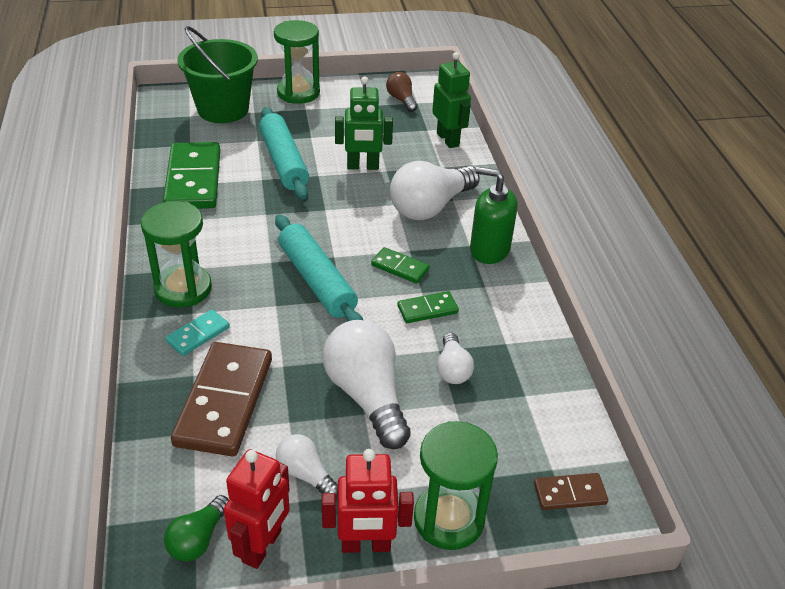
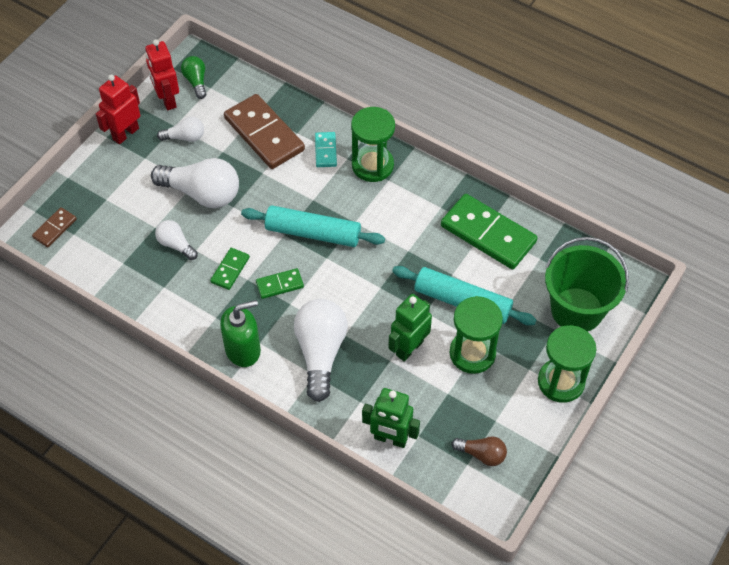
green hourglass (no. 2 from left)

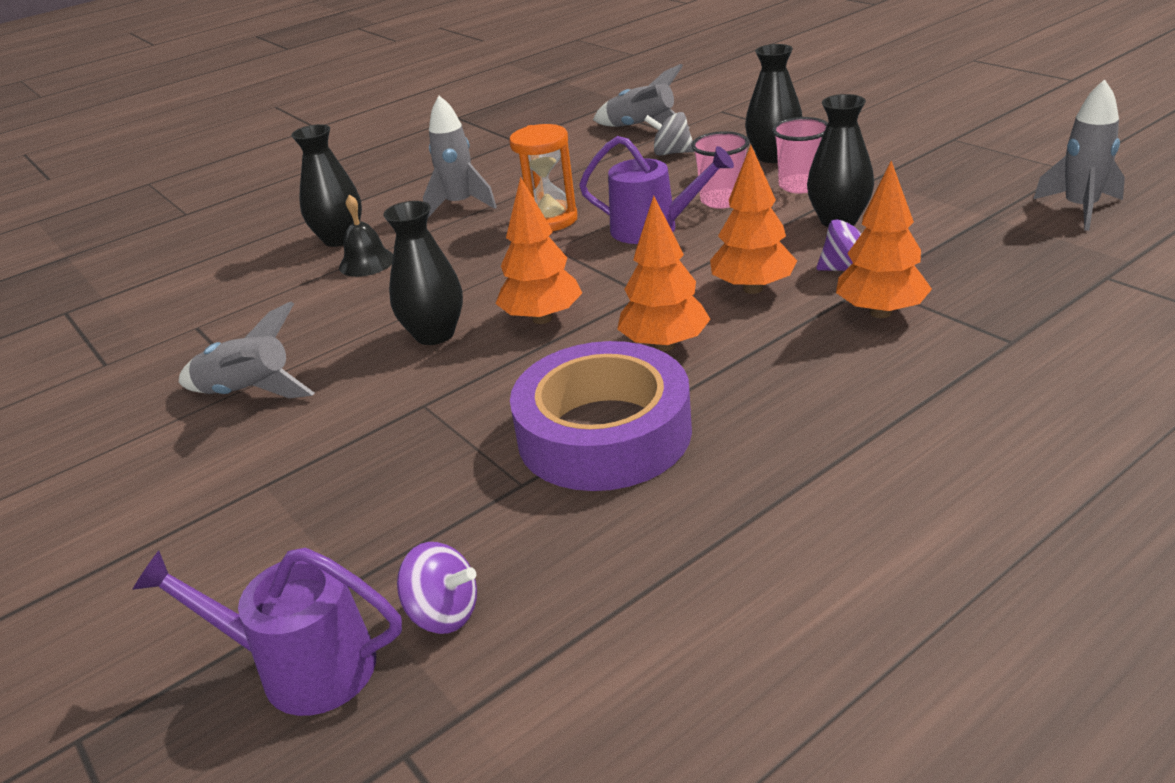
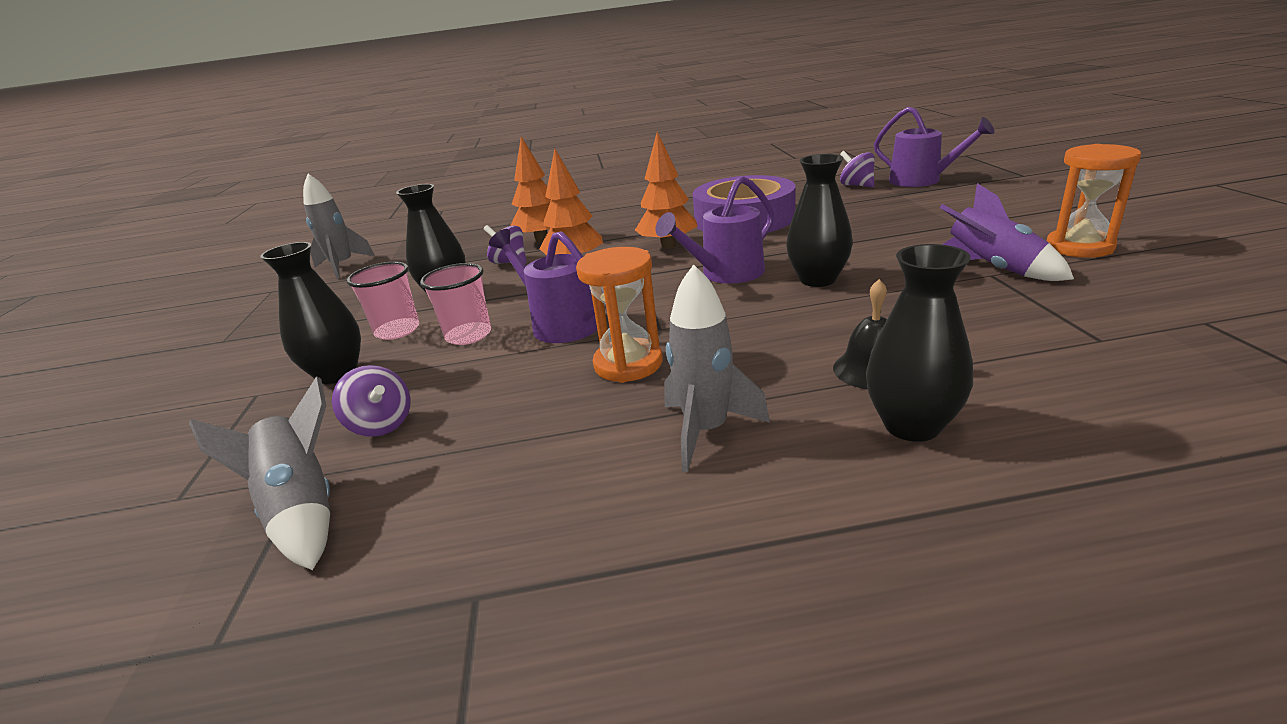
orange hourglass (no. 2 from left); purple watering can (no. 2 from left); purple rocket; purple spinning top (no. 1 from left)

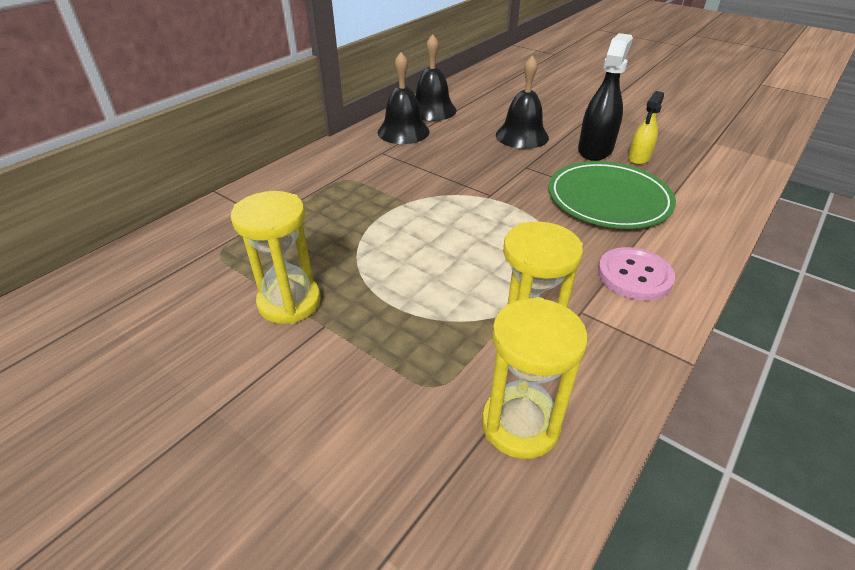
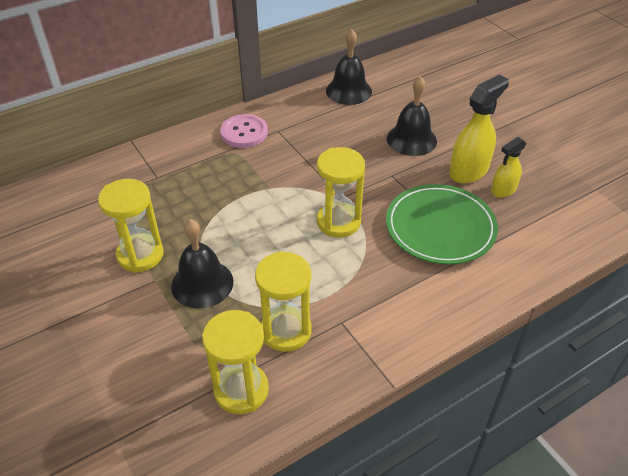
yellow hourglass (no. 4 from left); black bell (no. 1 from left); pink button; yellow spray bottle (no. 1 from left)

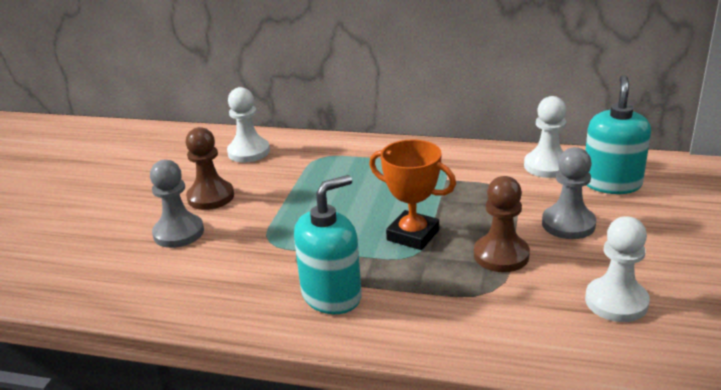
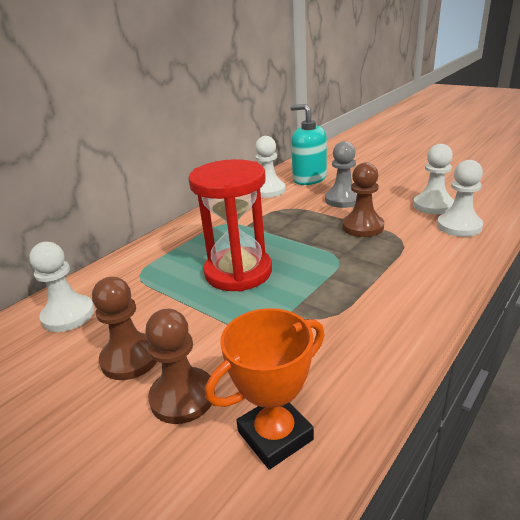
turquoise soap dispenser (no. 1 from left in the first image); red hourglass; white pawn (no. 4 from left); orange trophy; brown pawn (no. 2 from left)

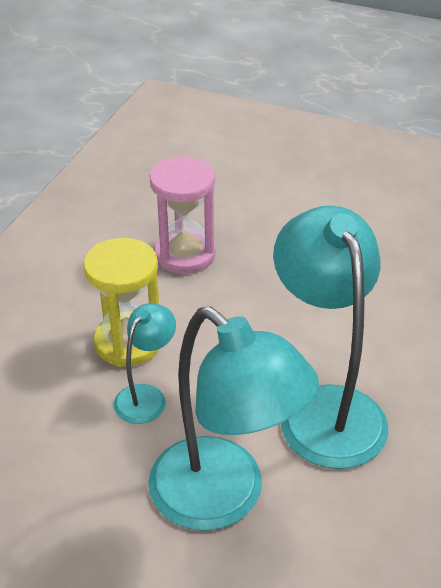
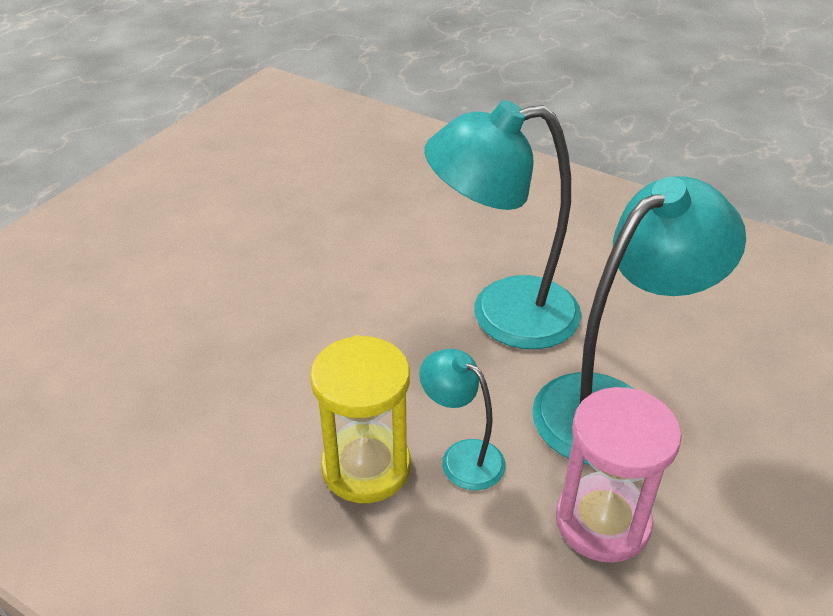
pink hourglass

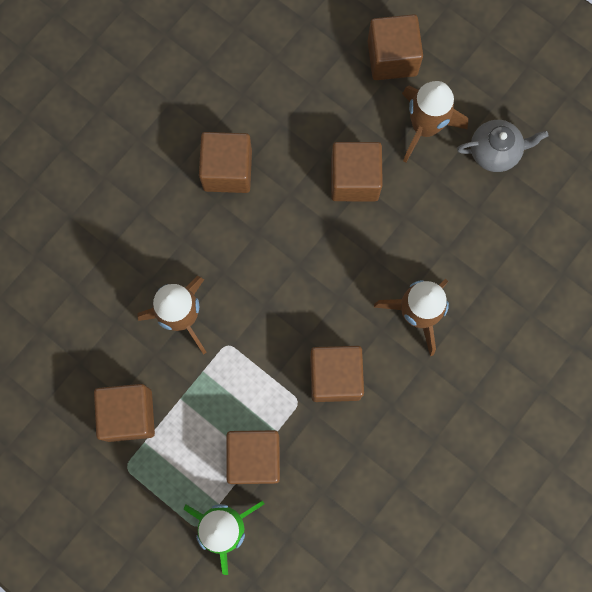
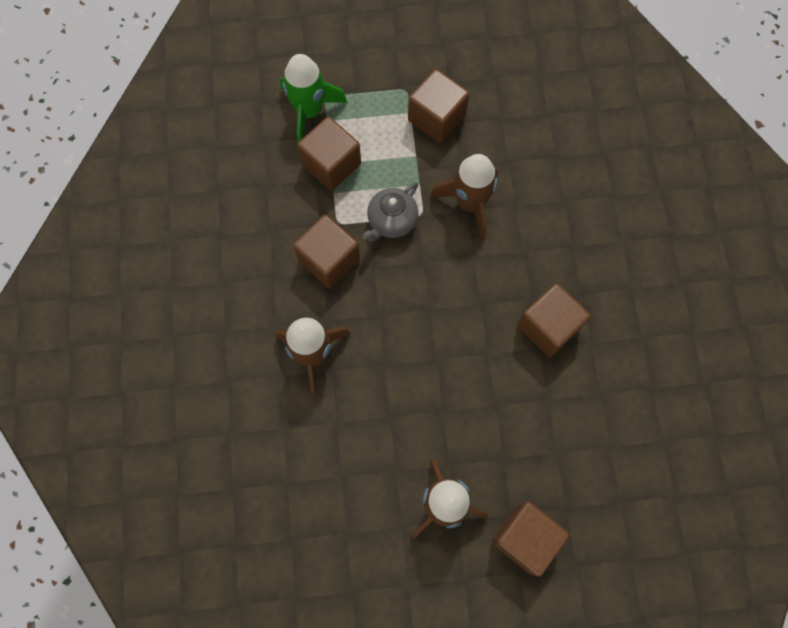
brown cube (no. 5 from left in the first image); grey teapot

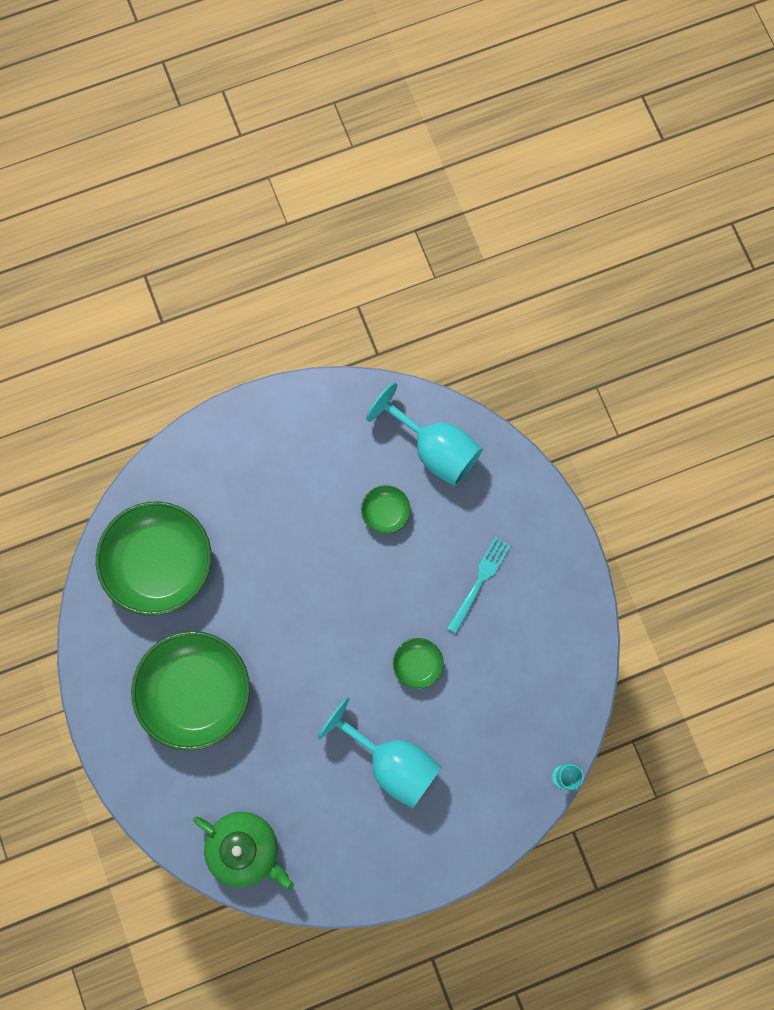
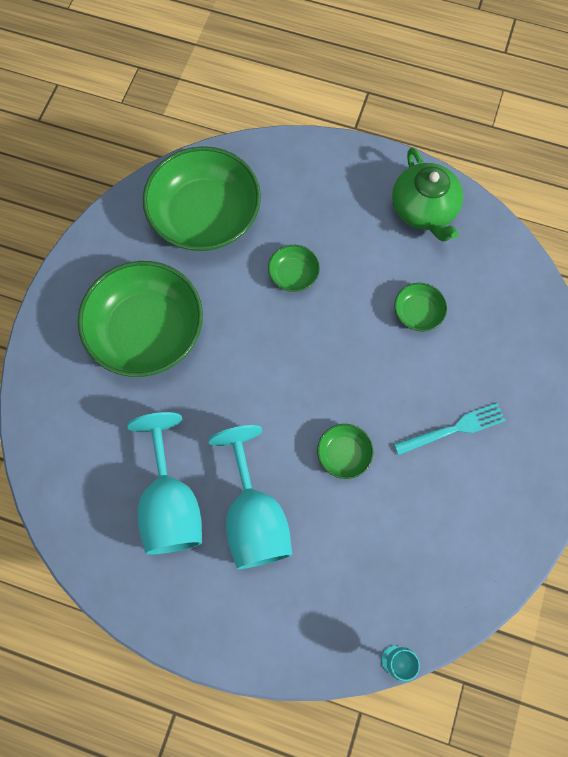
green bowl (no. 3 from left); green teapot; turquoise goblet (no. 1 from left)

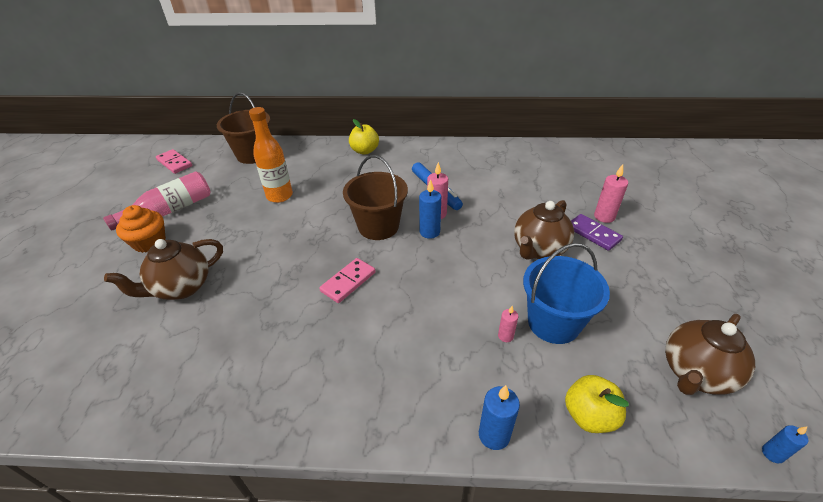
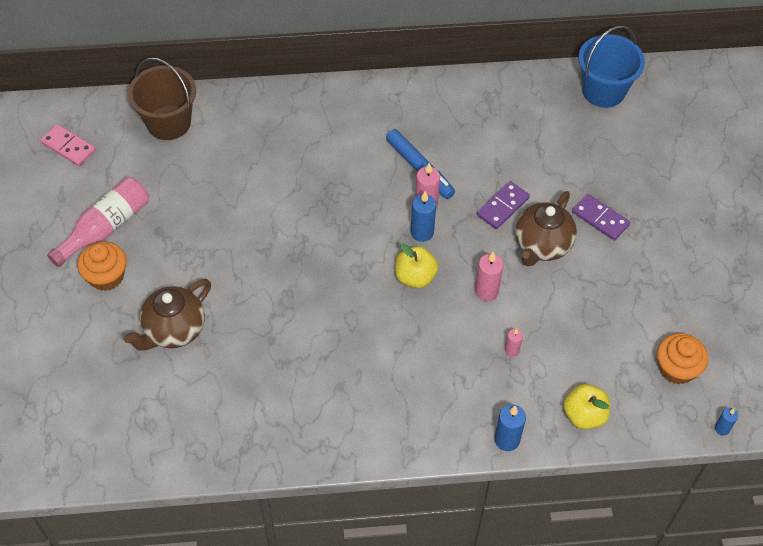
orange bottle; pink domino (no. 2 from left in the first image); brown bucket (no. 2 from left in the first image); purple domino (no. 1 from left); yellow apple (no. 1 from left); blue bucket; pink candle (no. 2 from left); orange cupcake (no. 2 from left)

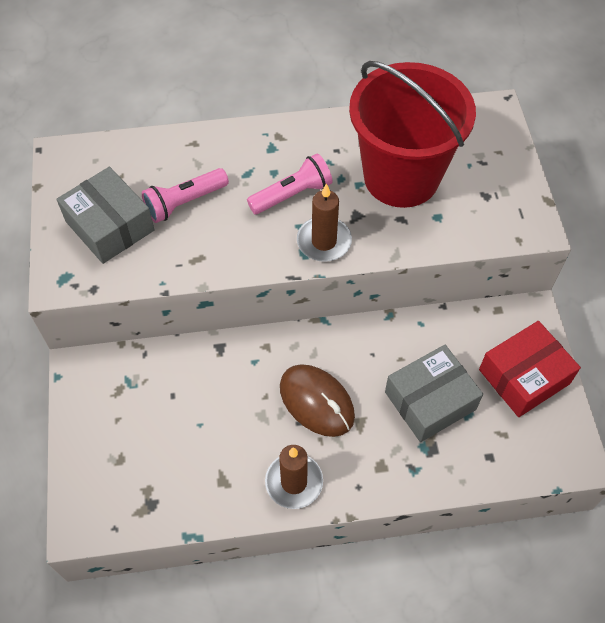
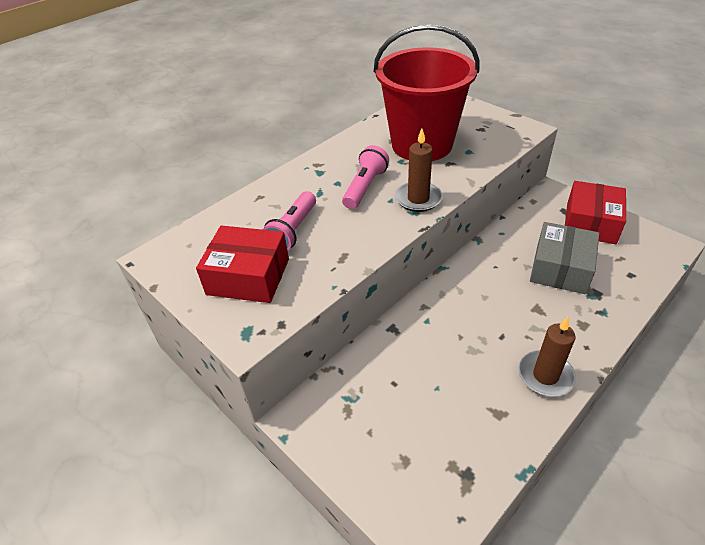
brown mouse; red box (no. 1 from left)

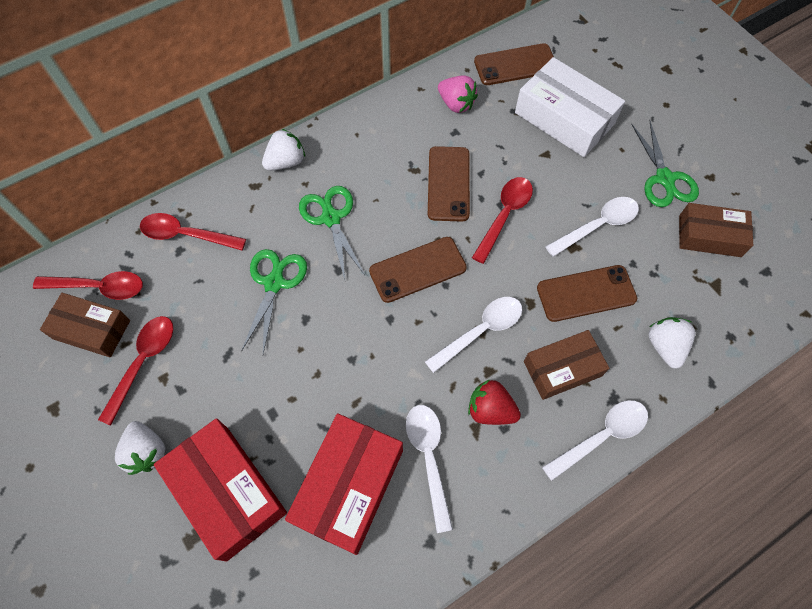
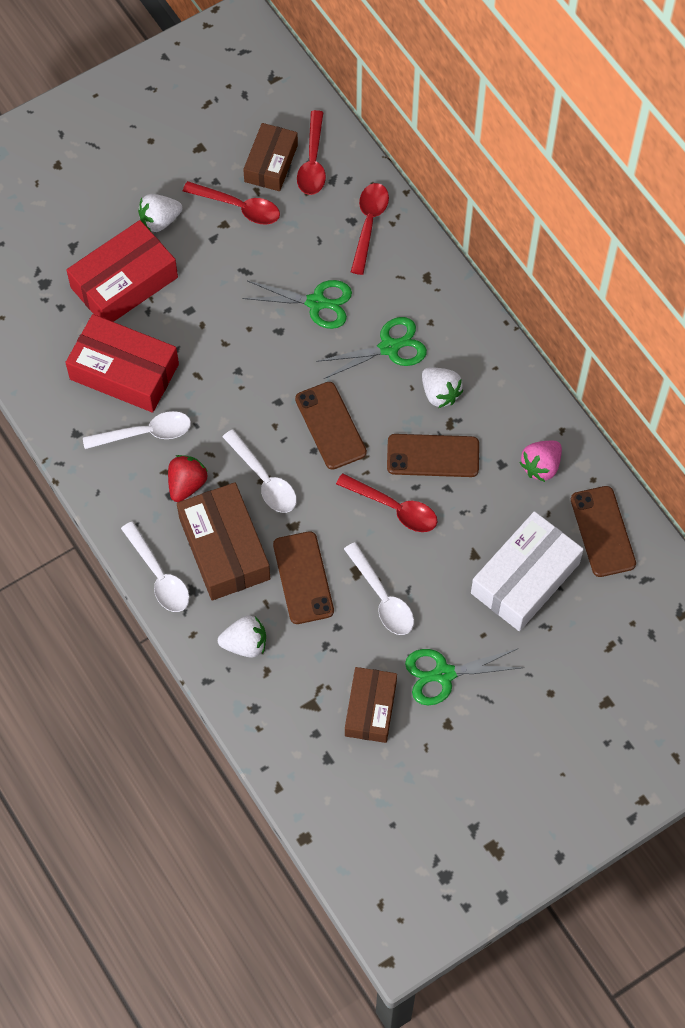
white strawberry (no. 3 from left); brown box (no. 1 from left)

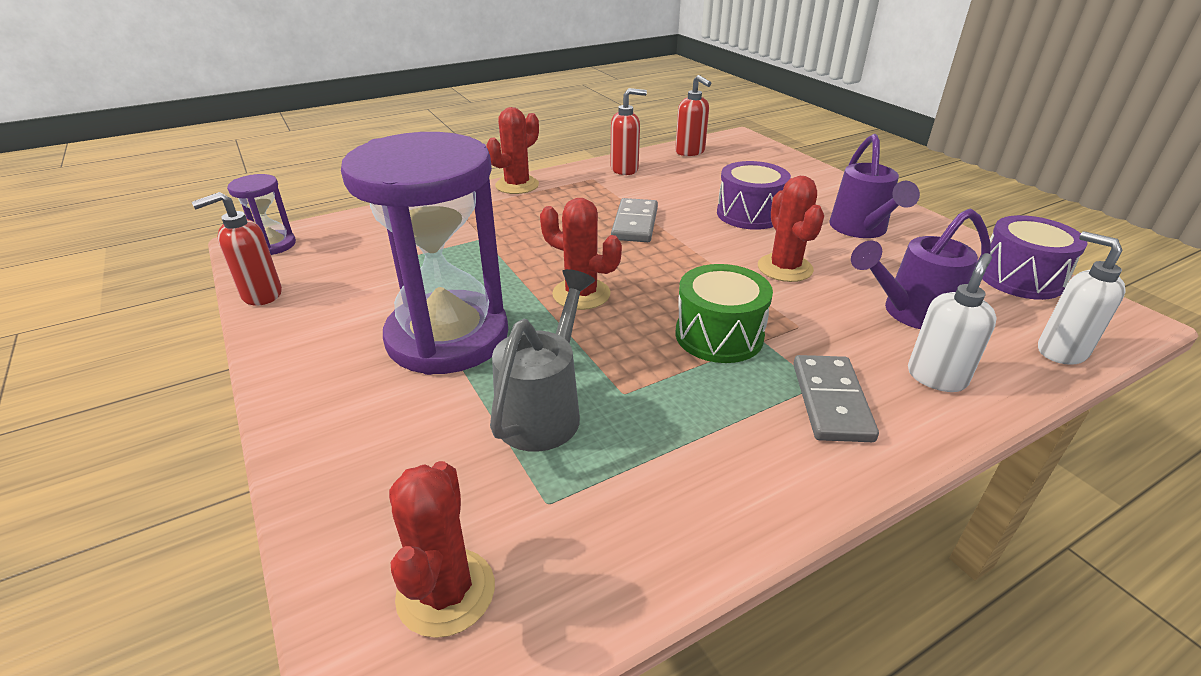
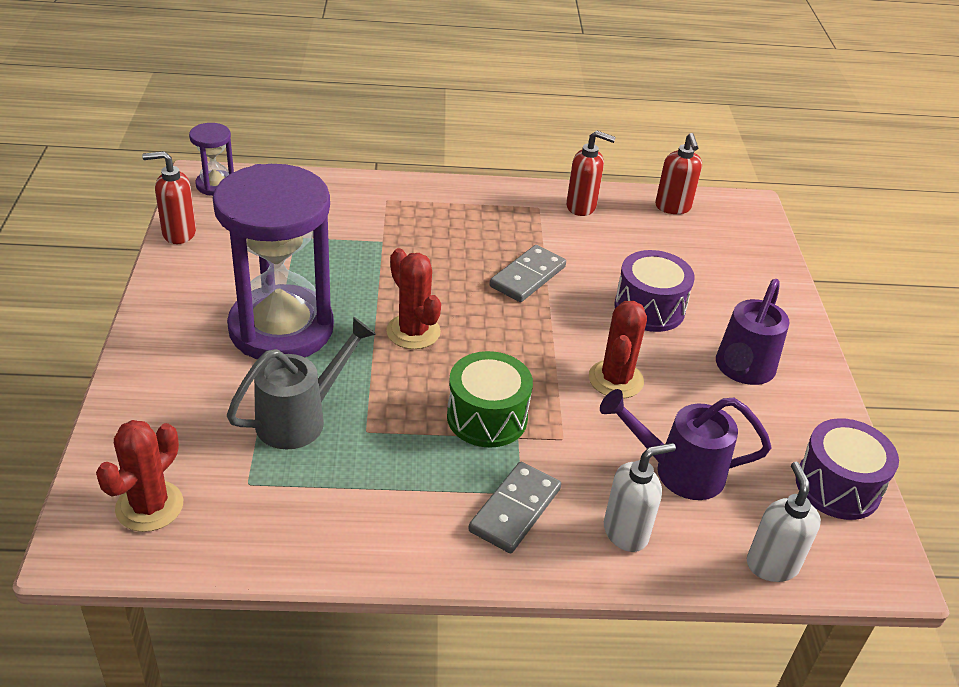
red cactus (no. 2 from left in the first image)

